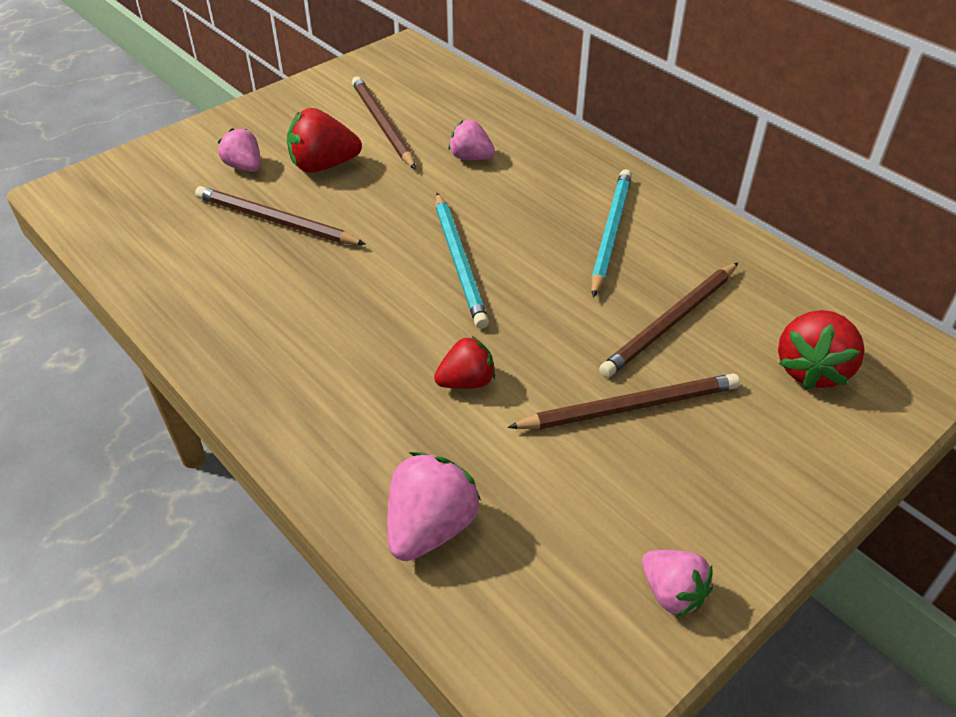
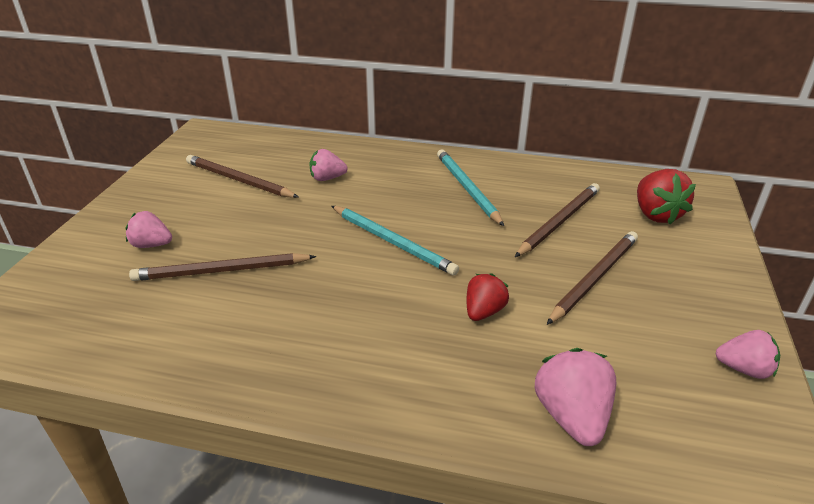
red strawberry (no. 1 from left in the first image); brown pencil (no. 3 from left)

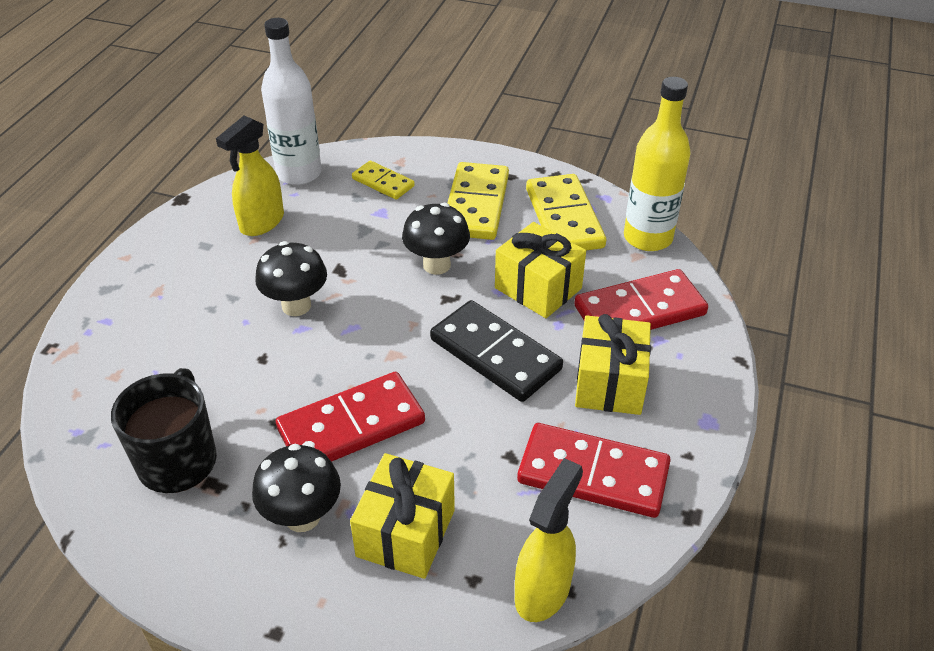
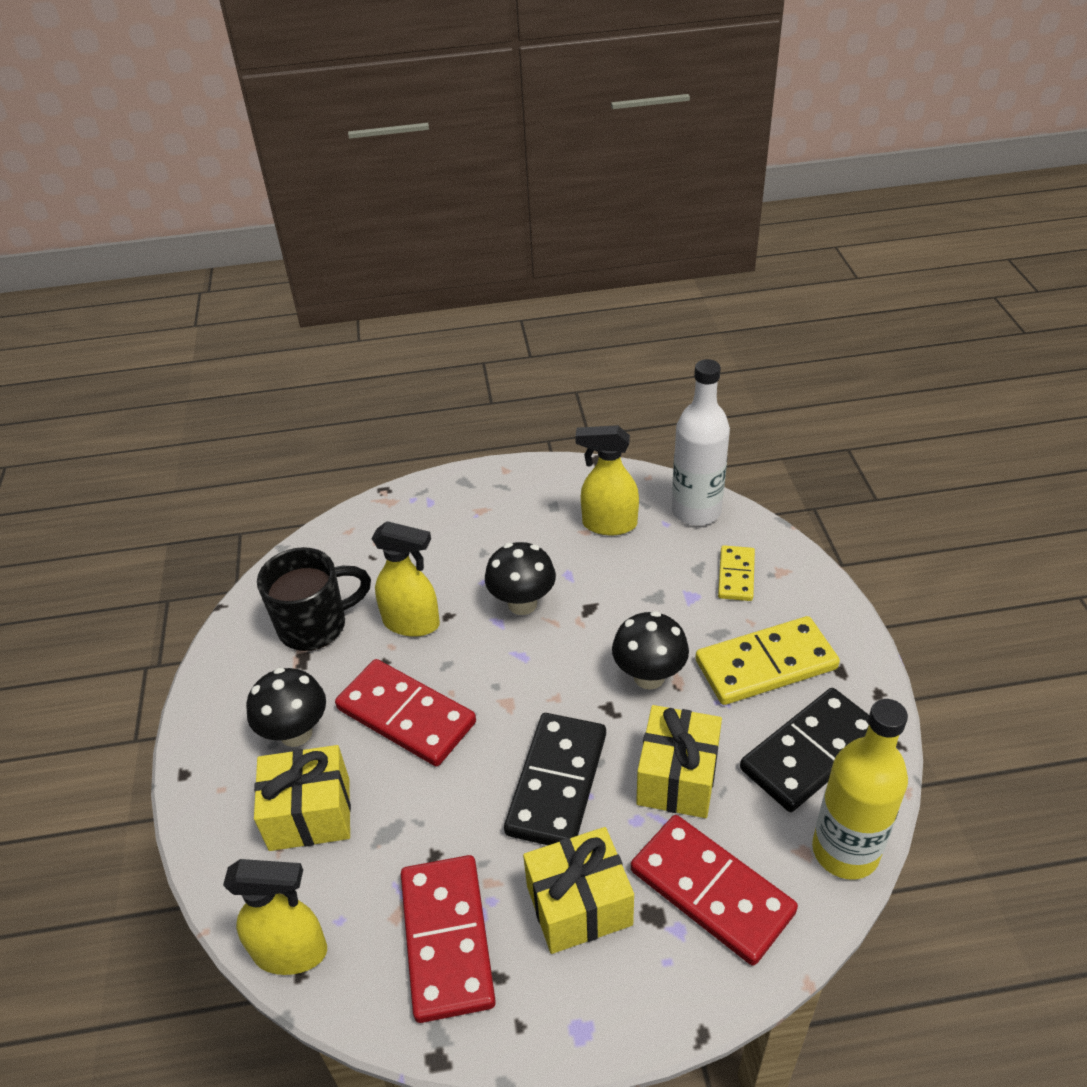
yellow spray bottle (no. 2 from left); black domino (no. 2 from left)

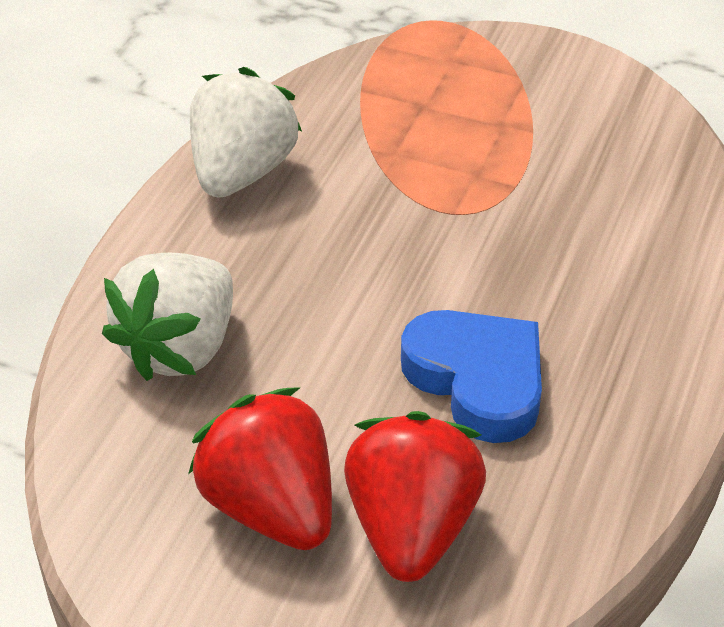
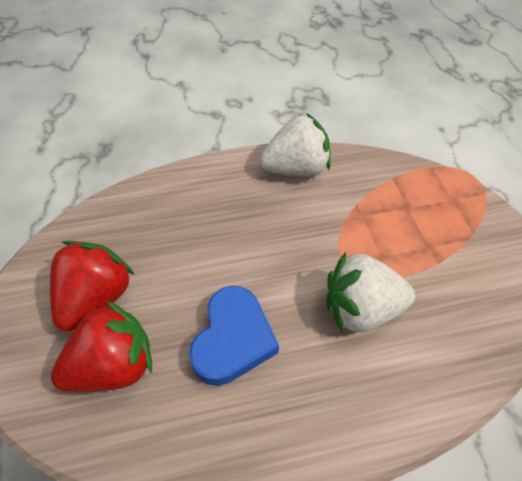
white strawberry (no. 2 from left)

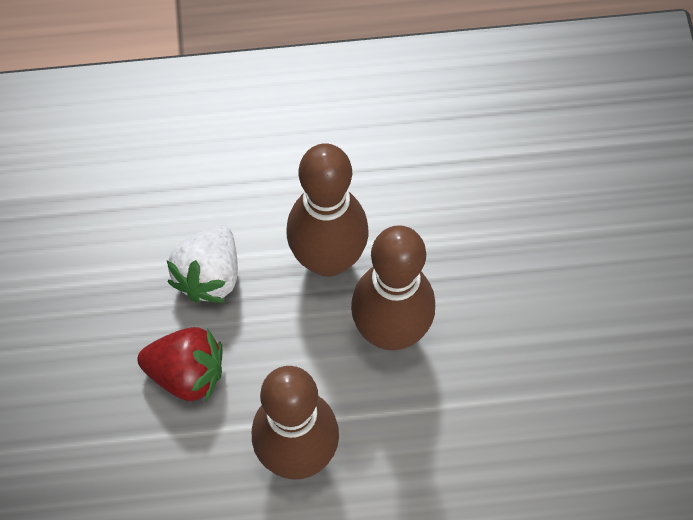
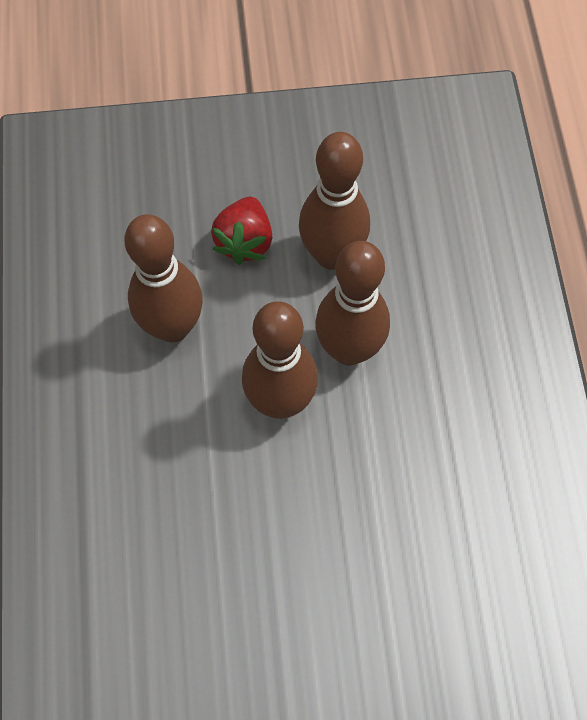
brown bowling pin (no. 3 from left)

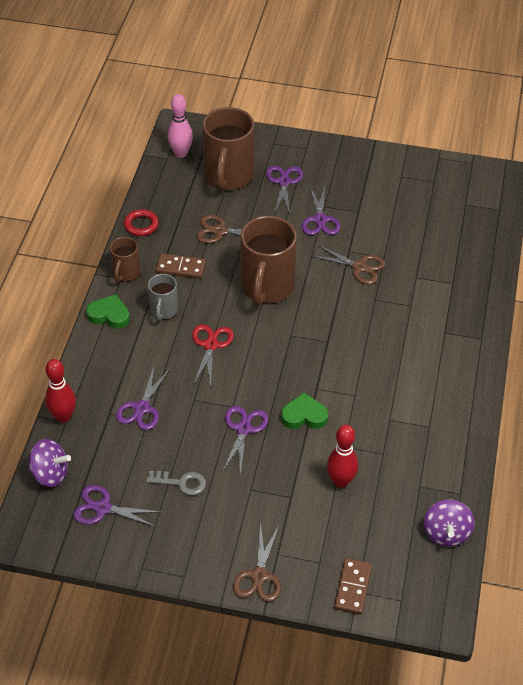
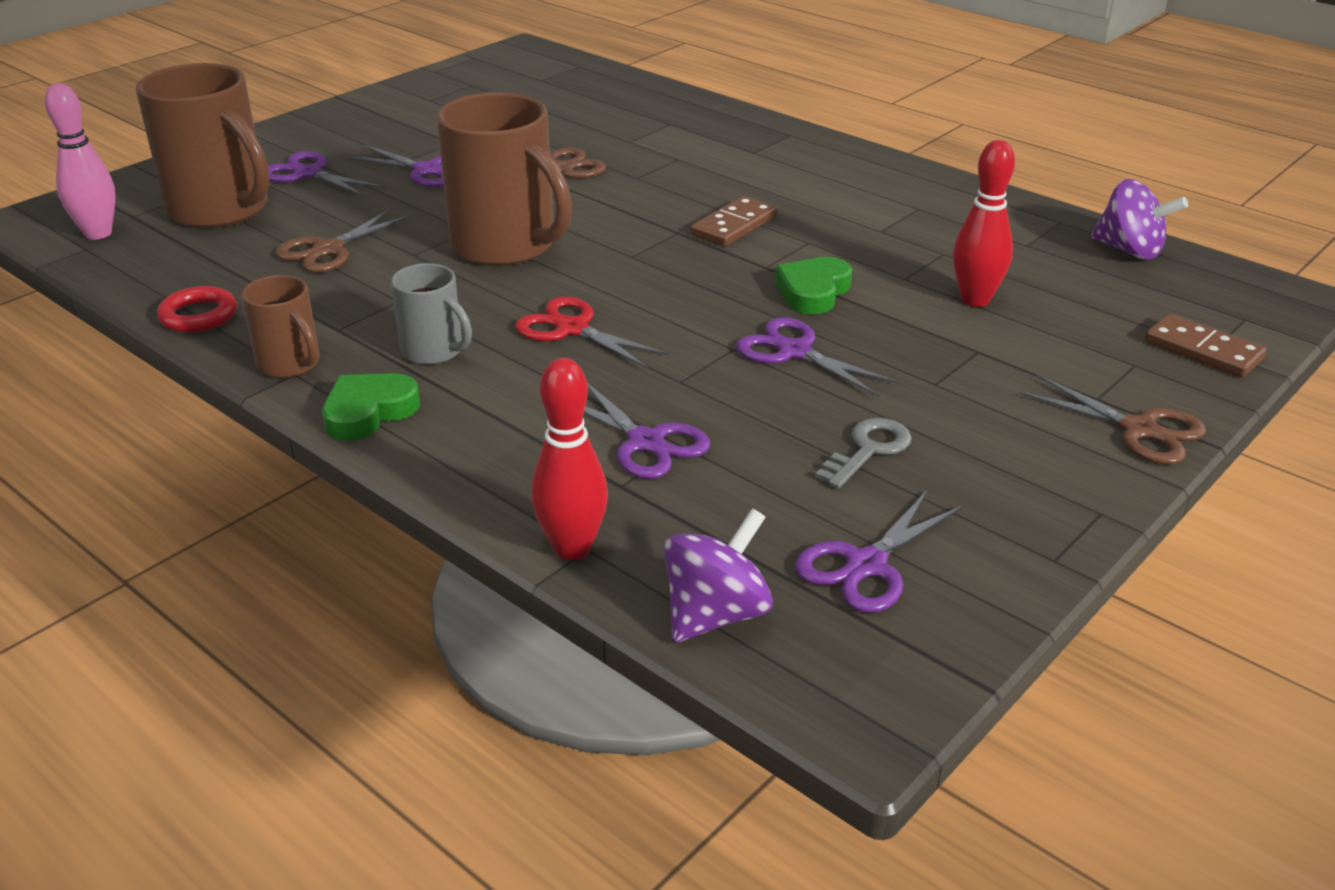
brown domino (no. 1 from left)

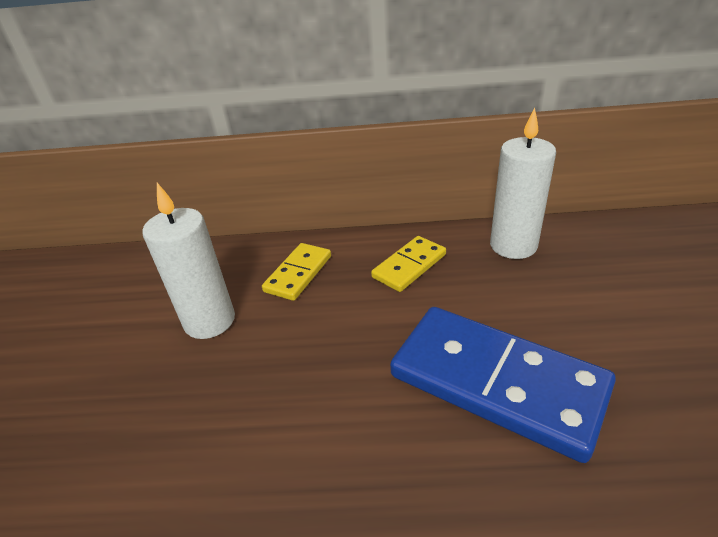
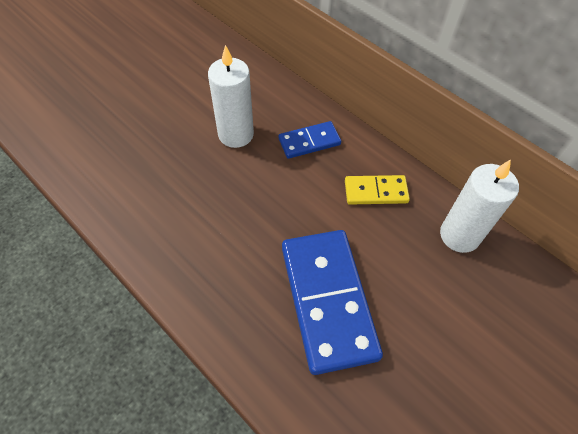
blue domino (no. 1 from left)

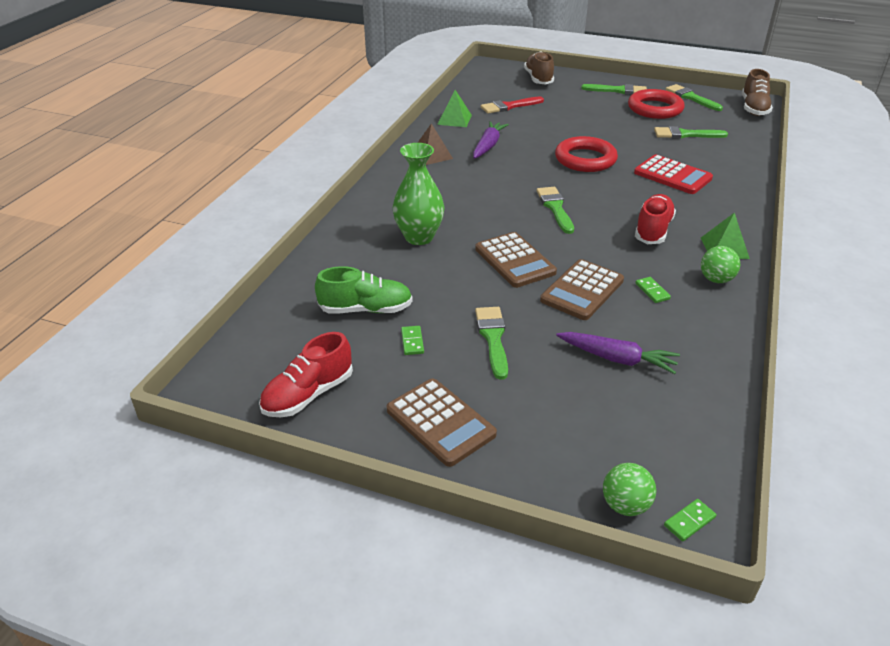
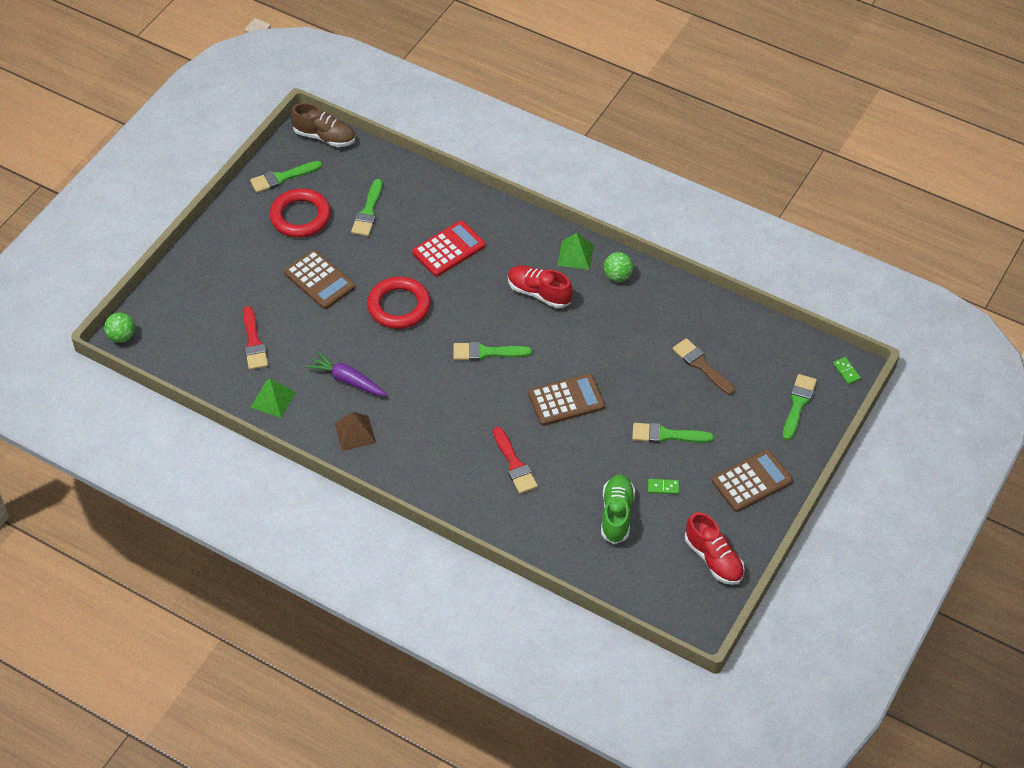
brown shoe (no. 1 from left in the first image); green domino (no. 2 from left in the first image); brown calculator (no. 1 from left); green brush (no. 5 from left); green ball (no. 1 from left); red brush (no. 2 from left); brown brush

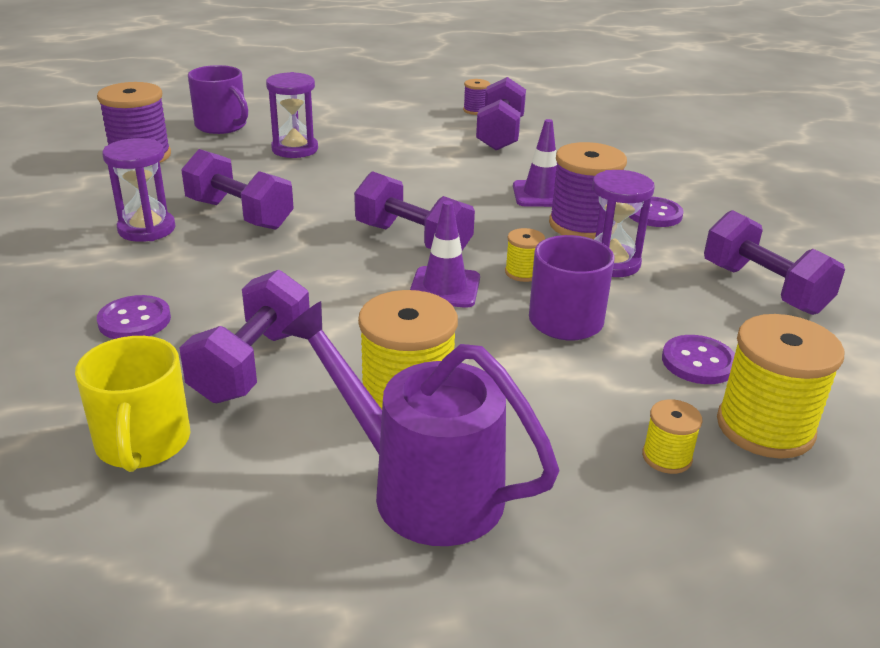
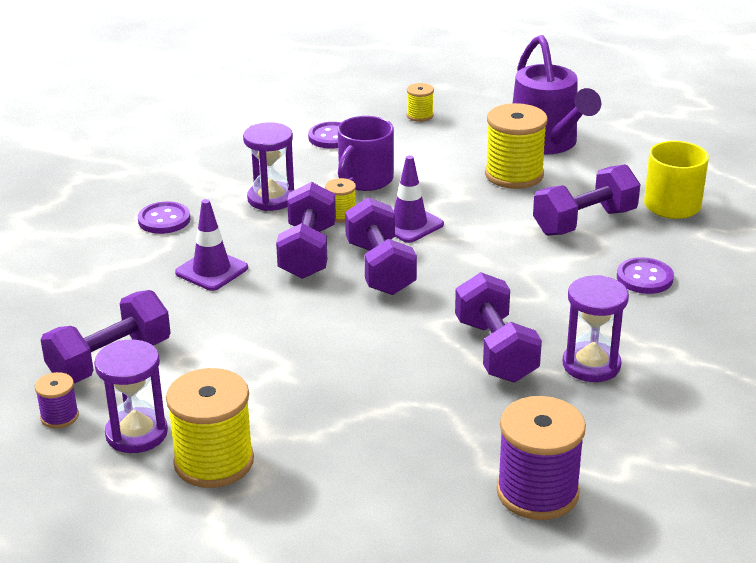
purple mug (no. 1 from left in the first image); purple spool (no. 3 from left in the first image); purple hourglass (no. 1 from left); purple dumbbell (no. 2 from left); yellow spool (no. 1 from left)

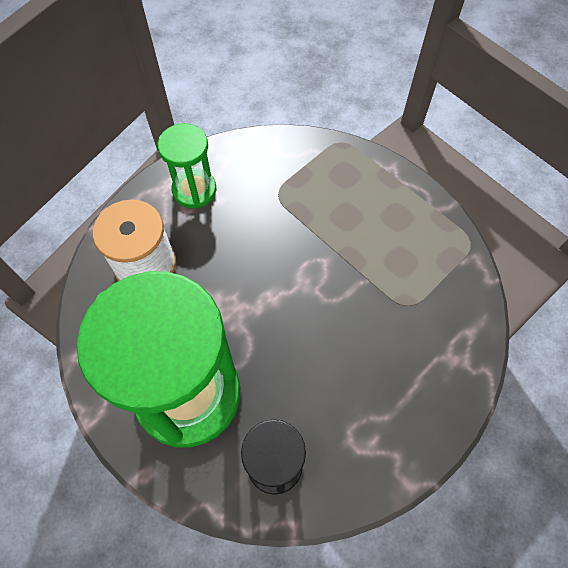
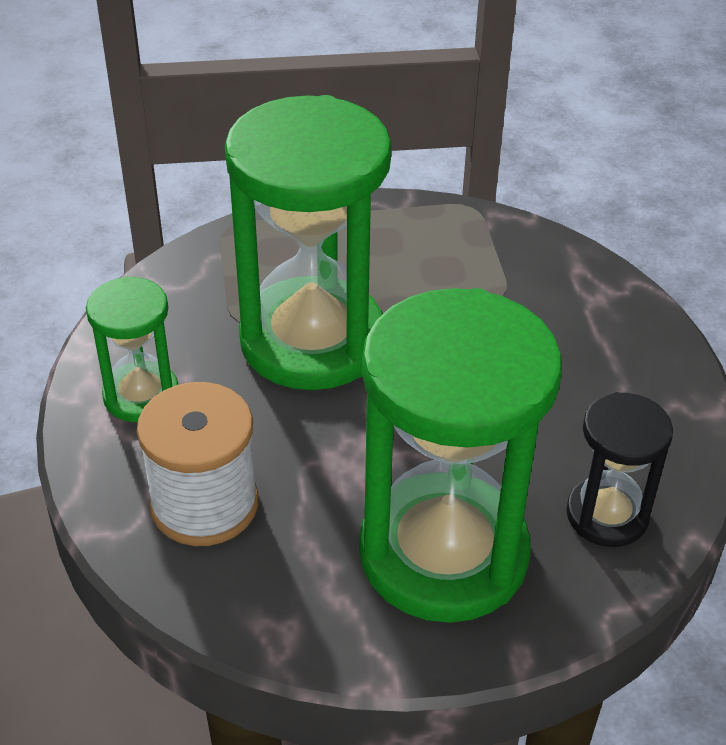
green hourglass (no. 2 from left)

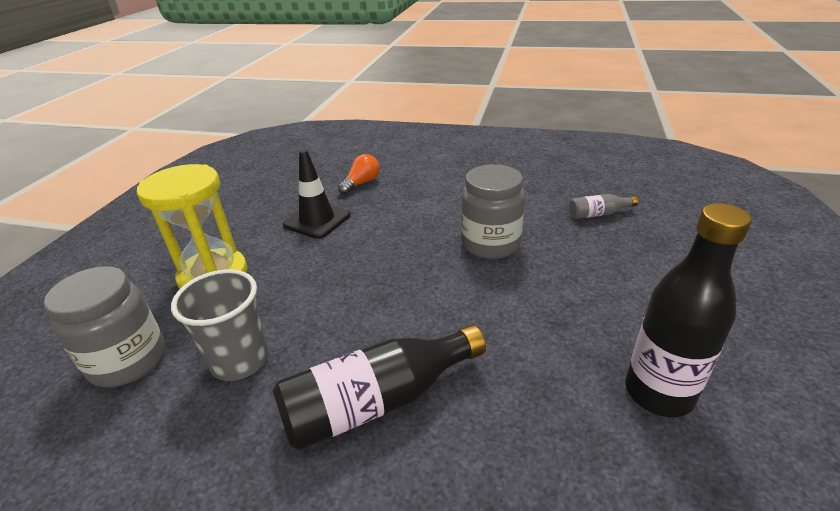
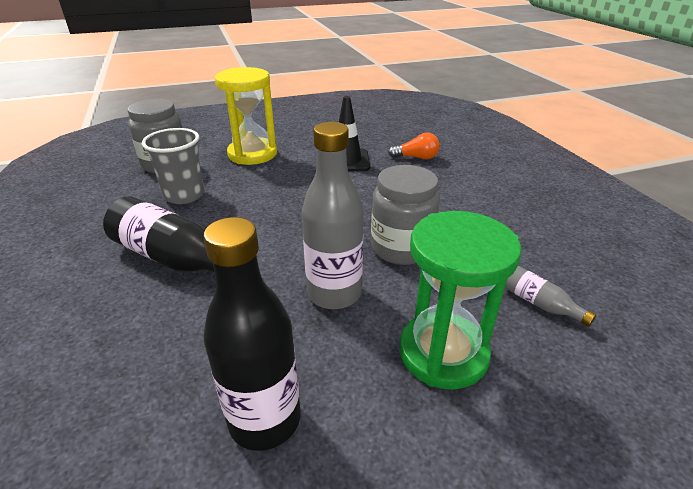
grey bottle (no. 1 from left); green hourglass

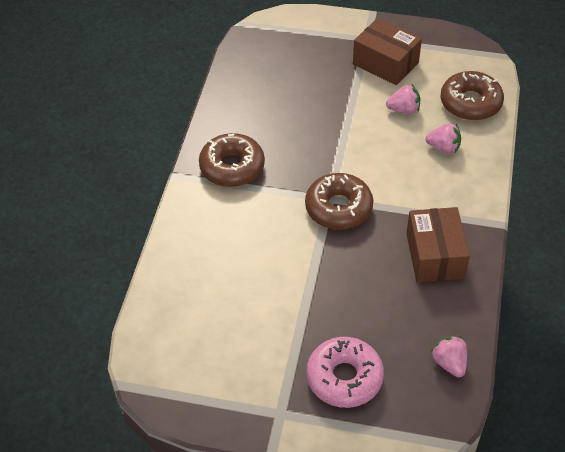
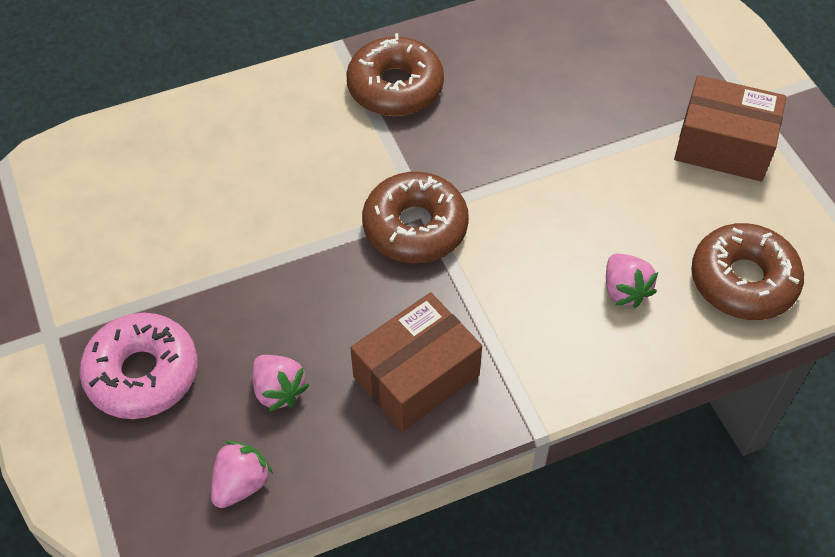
pink strawberry (no. 2 from left); brown box (no. 2 from left)

